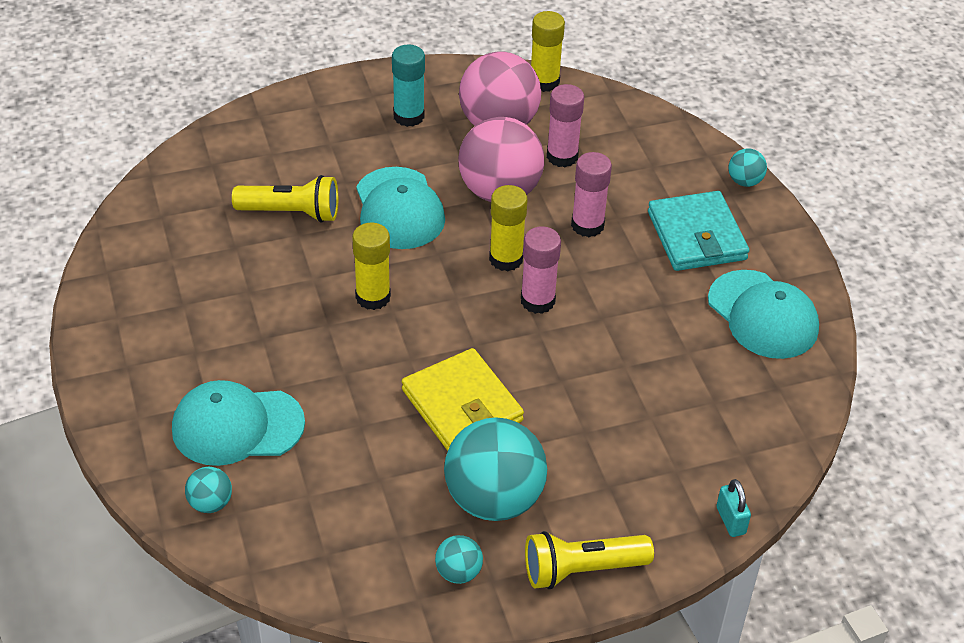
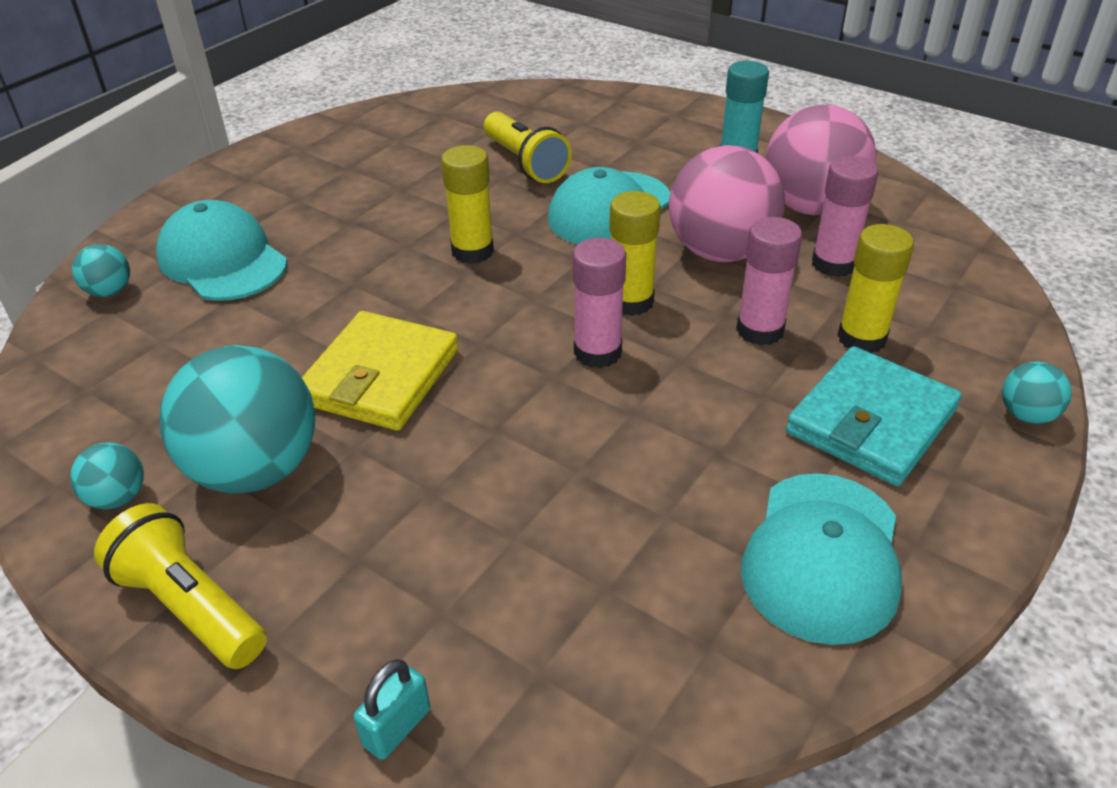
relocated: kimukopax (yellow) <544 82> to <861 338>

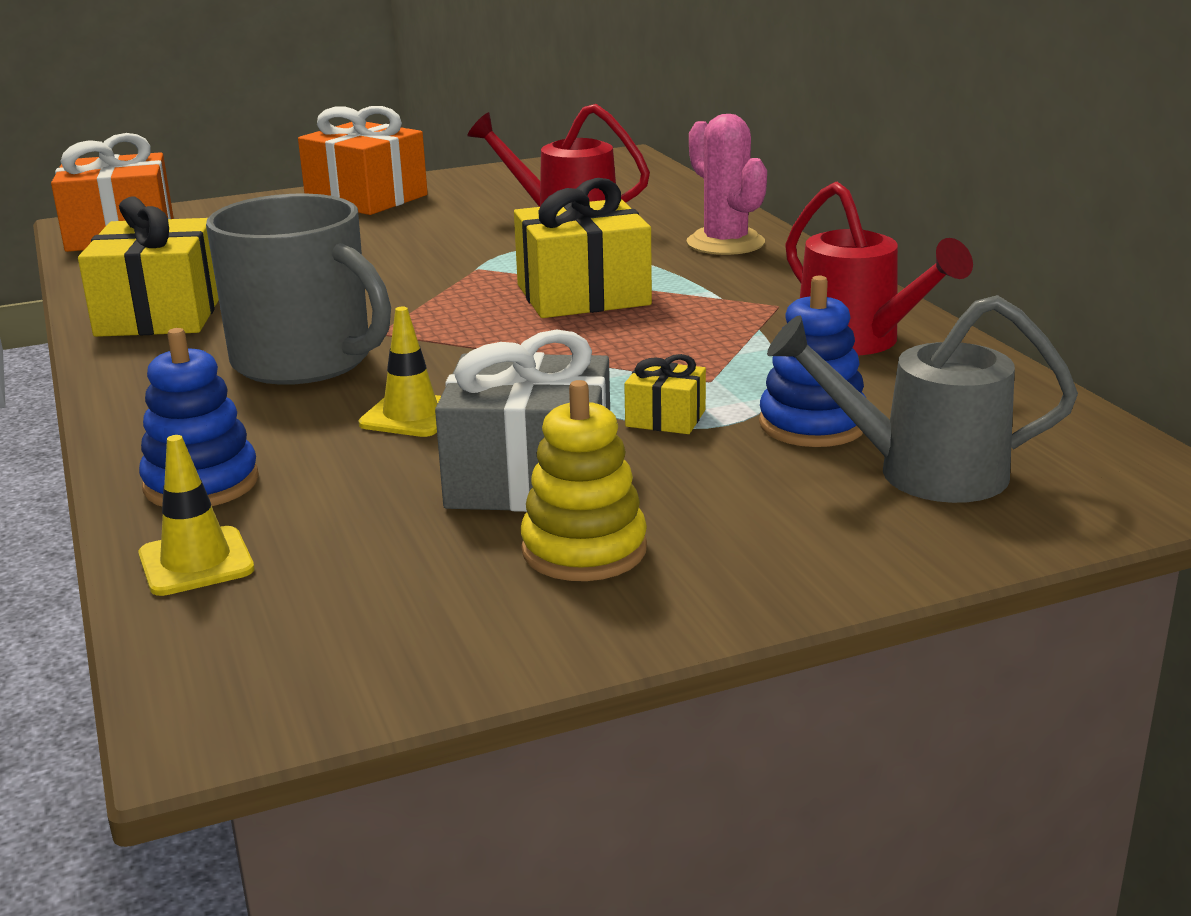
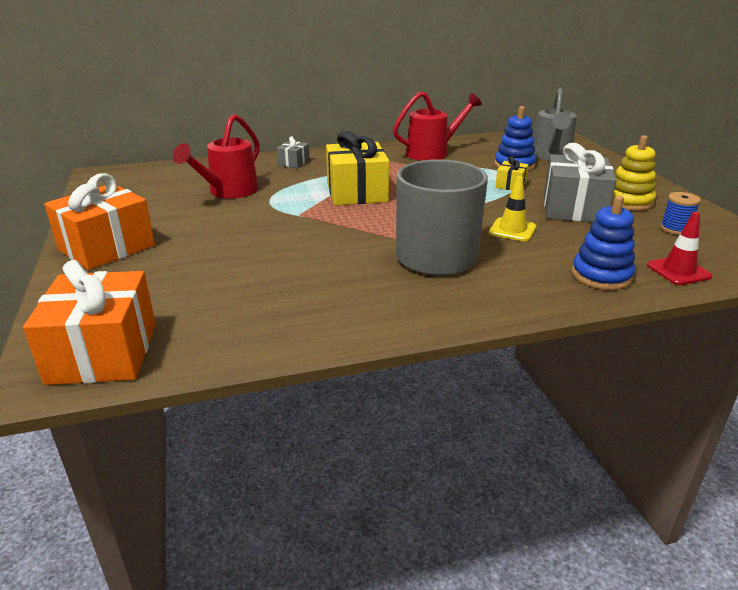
missing: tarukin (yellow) <160 314>
appeared: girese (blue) <675 229>
exchanged: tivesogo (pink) <725 243> to tarukin (grey) <293 163>
colour: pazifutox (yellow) <196 562> to pazifutox (red) <678 271>

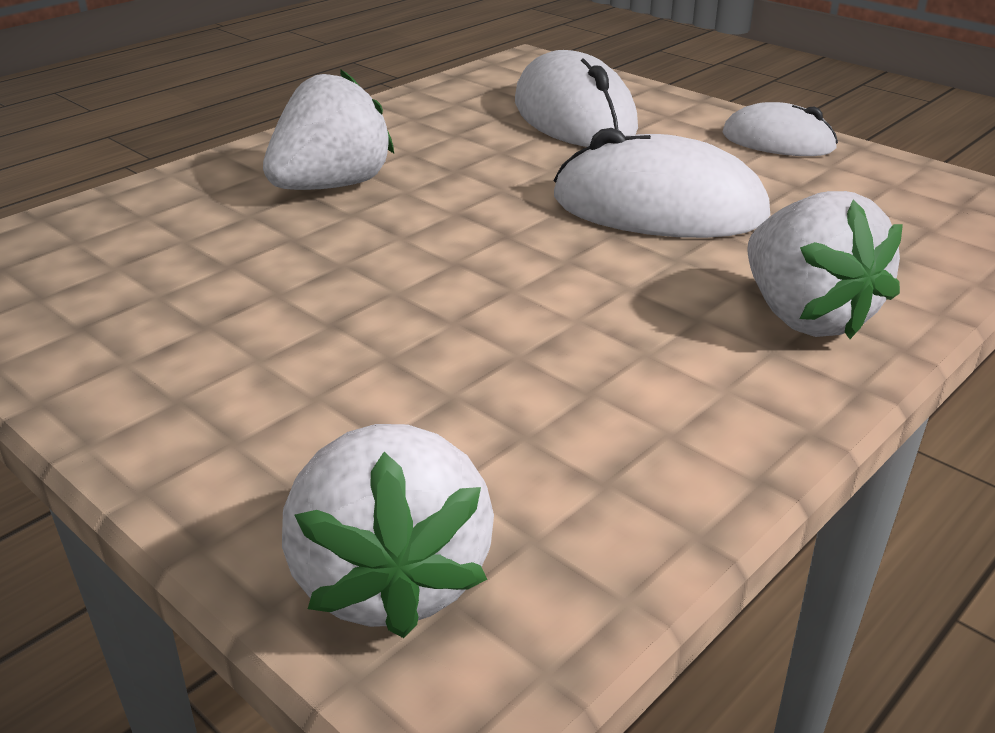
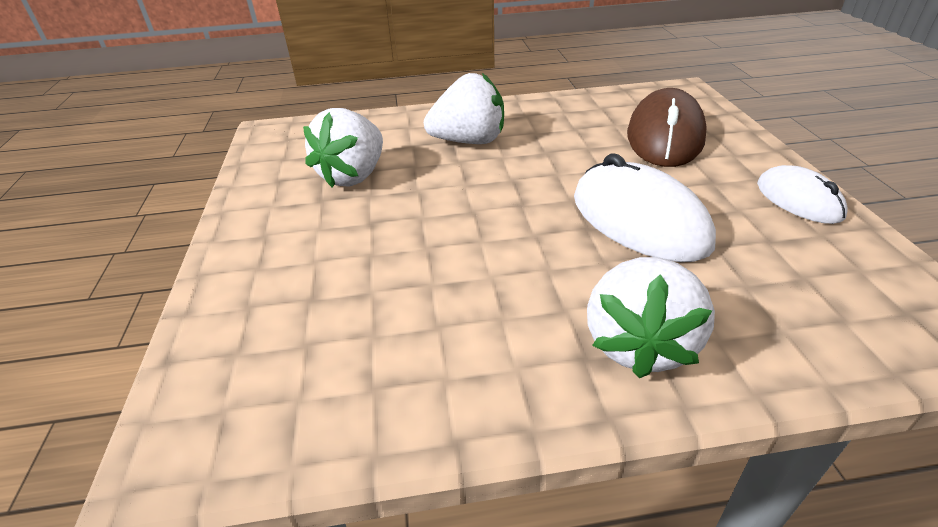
relocated: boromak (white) <391 579> to <353 176>
colour: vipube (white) <574 116> to vipube (brown) <664 137>

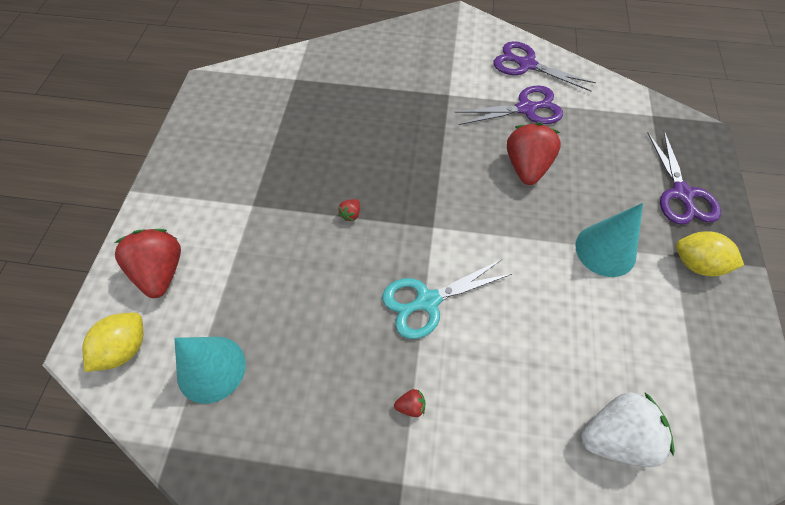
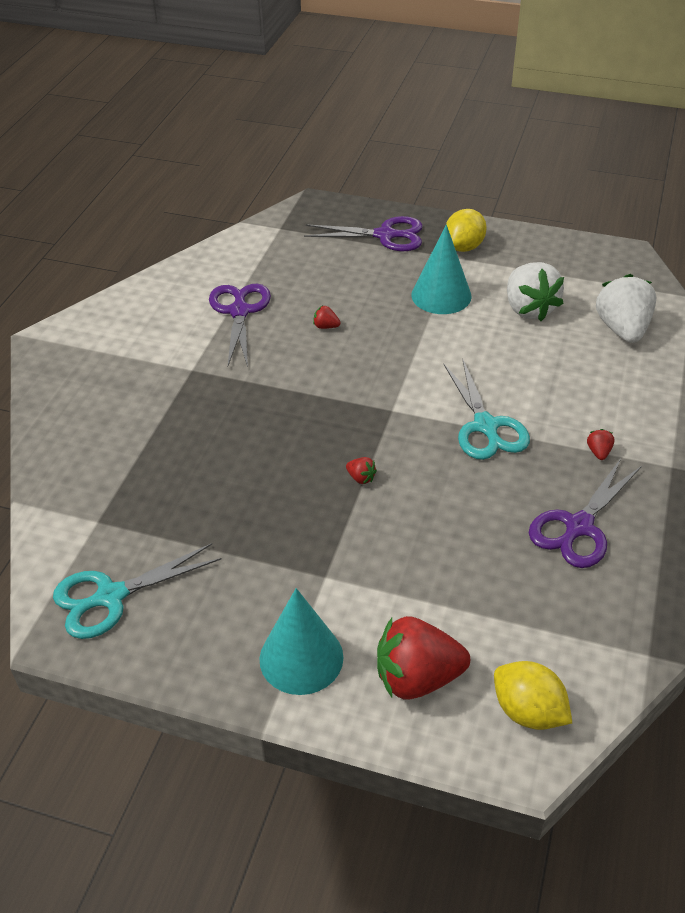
appeared: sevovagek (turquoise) <110 597>; boromak (white) <529 309>
relocated: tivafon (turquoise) <211 369> to <301 658>; sevovagek (purple) <526 65> to <578 527>
size: boromak (red) <526 167> = <326 326> x0.41

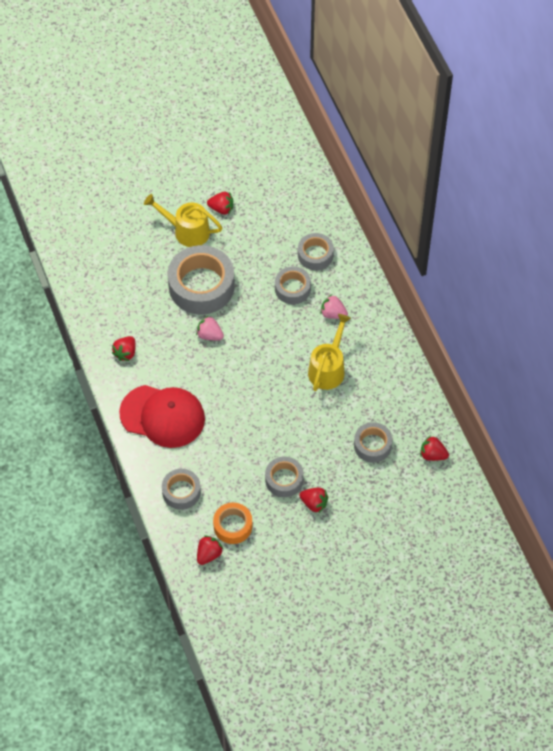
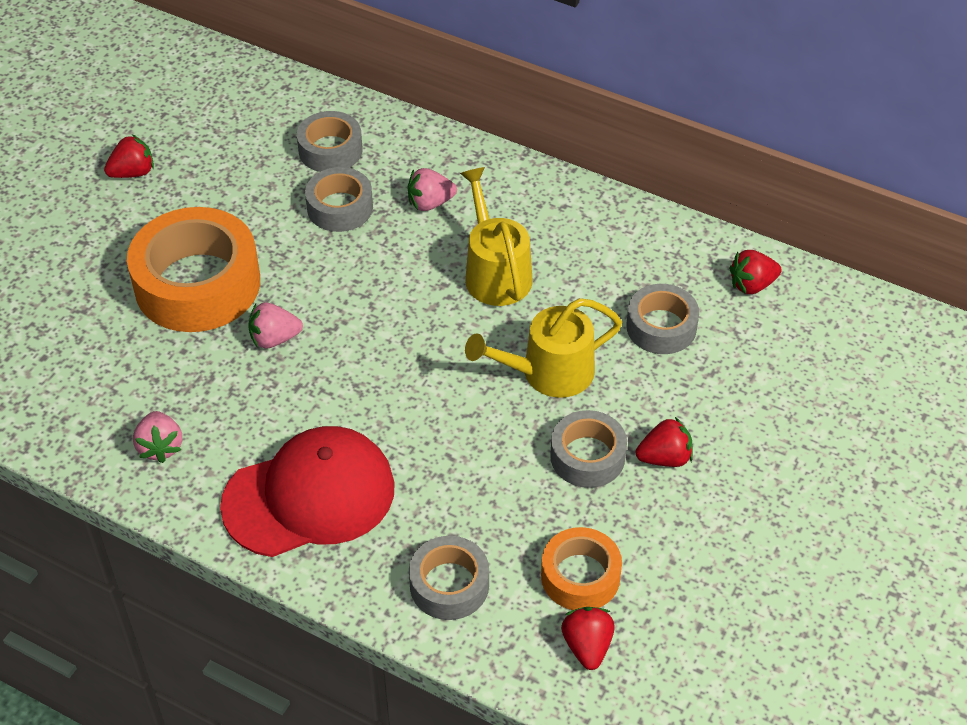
relocated: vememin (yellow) <187 231> to <549 373>
colour: boromak (red) <125 353> to boromak (pink) <160 447>; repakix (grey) <201 286> to repakix (orange) <197 284>

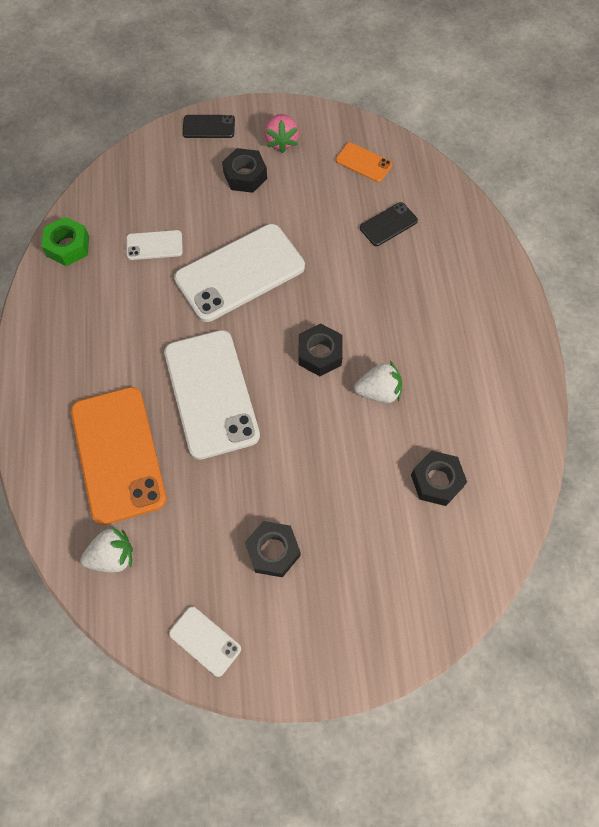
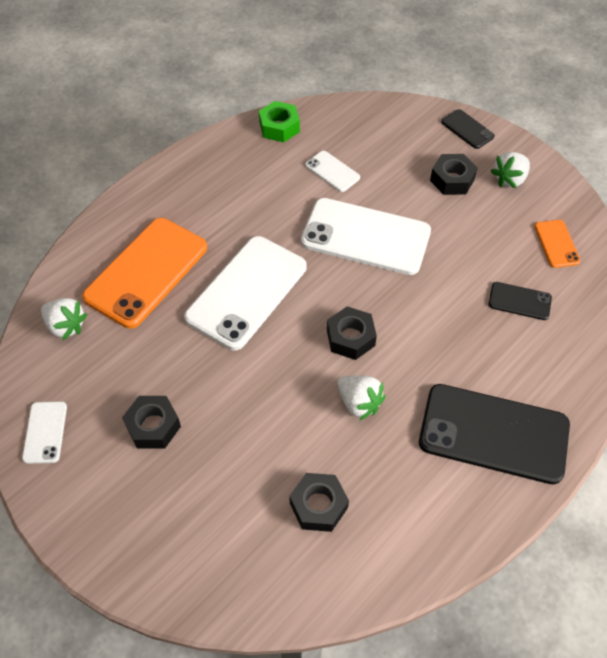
appeared: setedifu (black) <493 433>
colour: boromak (pink) <281 141> to boromak (white) <509 179>

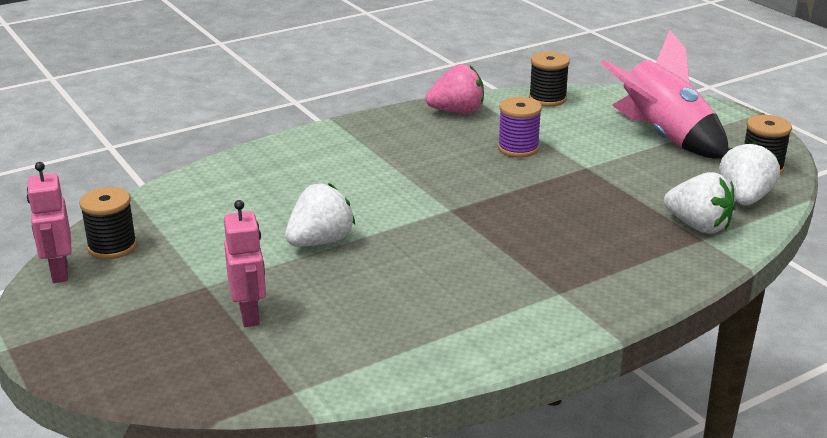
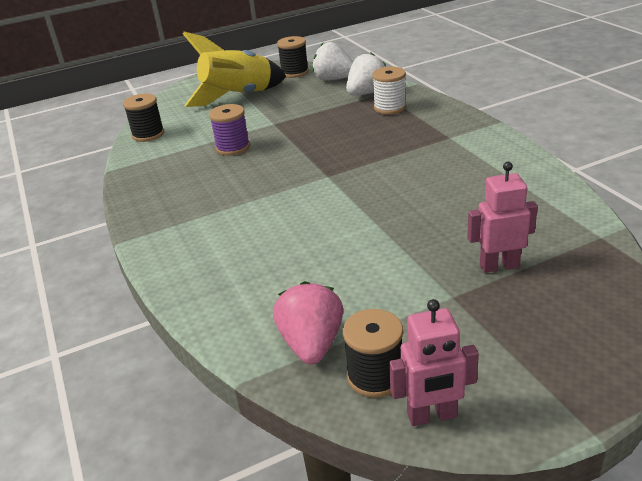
missing: boromak (white) <320 242>
appeared: girese (white) <389 108>
relocated: boromak (pink) <457 112> to <312 344>
colour: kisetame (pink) <663 137> to kisetame (yellow) <238 97>

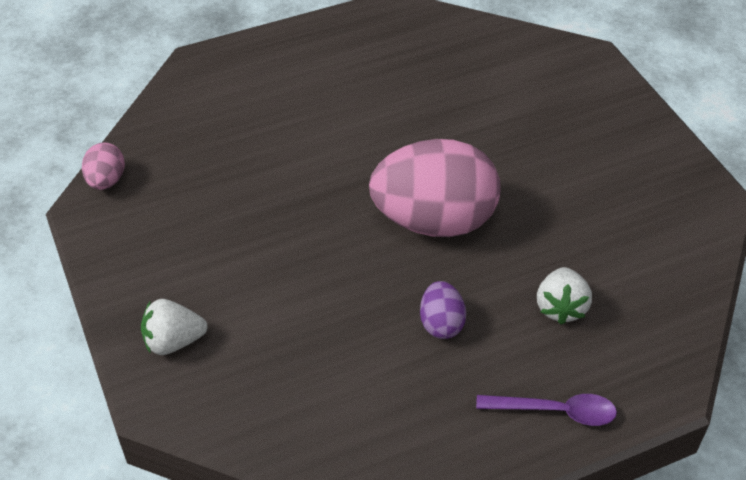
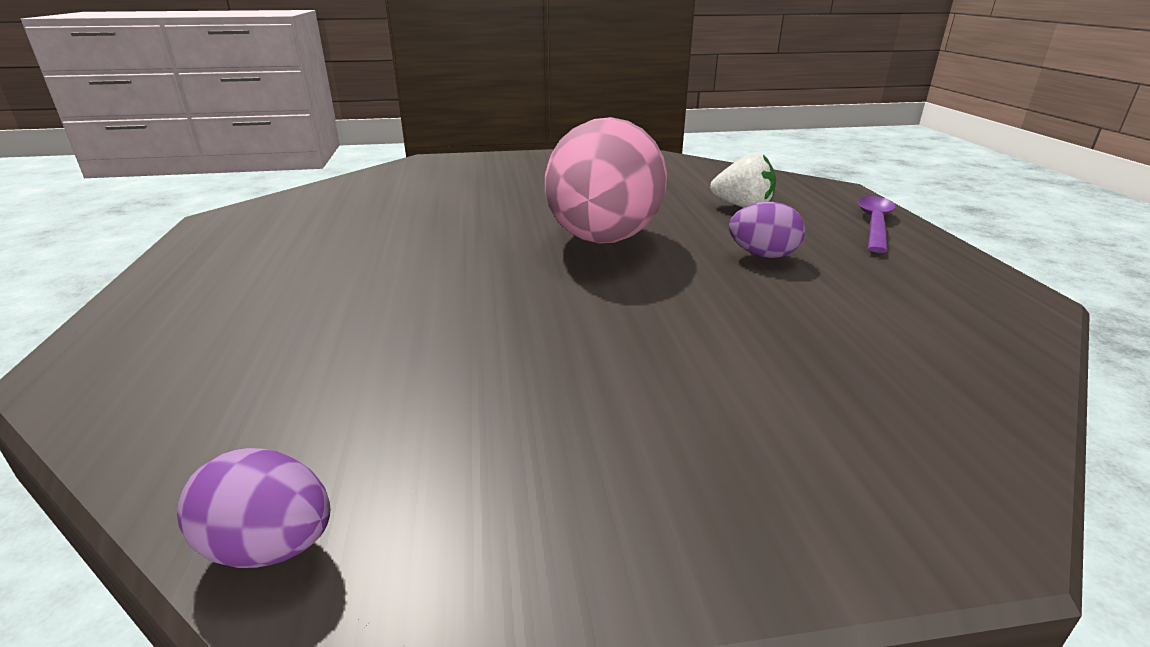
missing: boromak (white) <174 341>
colour: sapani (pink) <106 181> to sapani (purple) <270 547>

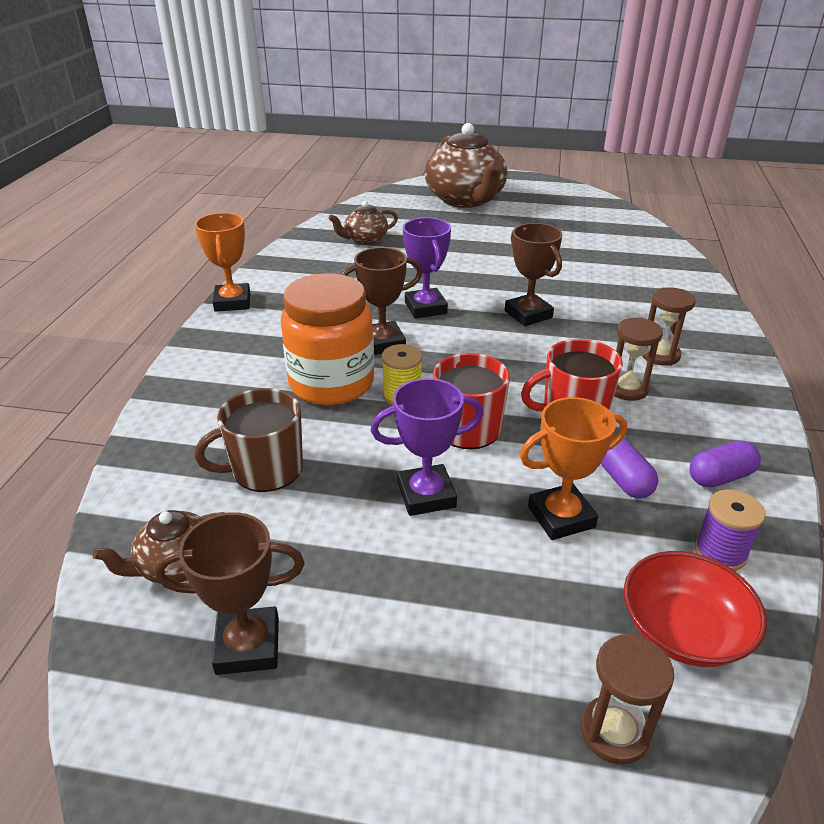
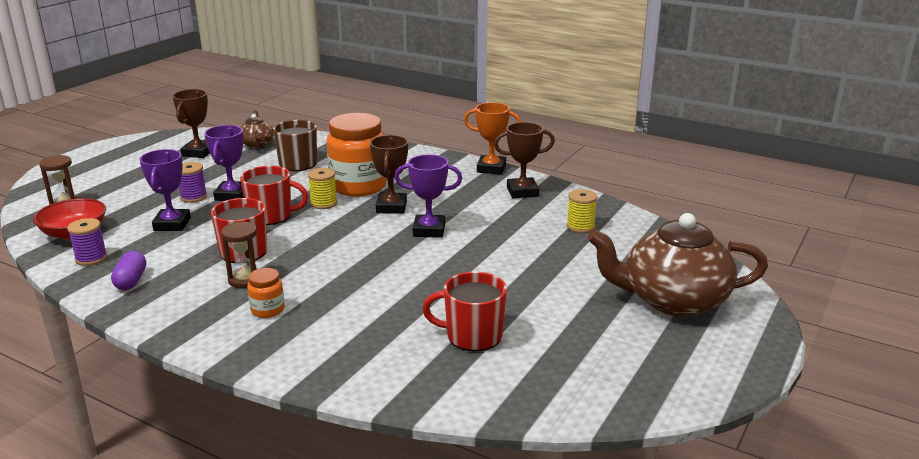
missing: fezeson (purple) <623 480>
appeared: girese (purple) <193 197>; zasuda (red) <472 336>
relocated: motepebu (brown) <528 314> to <522 192>
exchanged: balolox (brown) <365 239> to girese (yellow) <580 227>; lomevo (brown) <660 355> to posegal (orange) <267 310>
colour: motepebu (orange) <561 517> to motepebu (purple) <172 224>

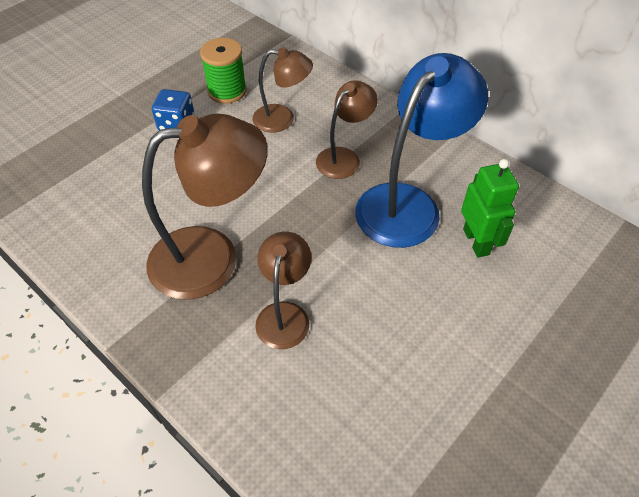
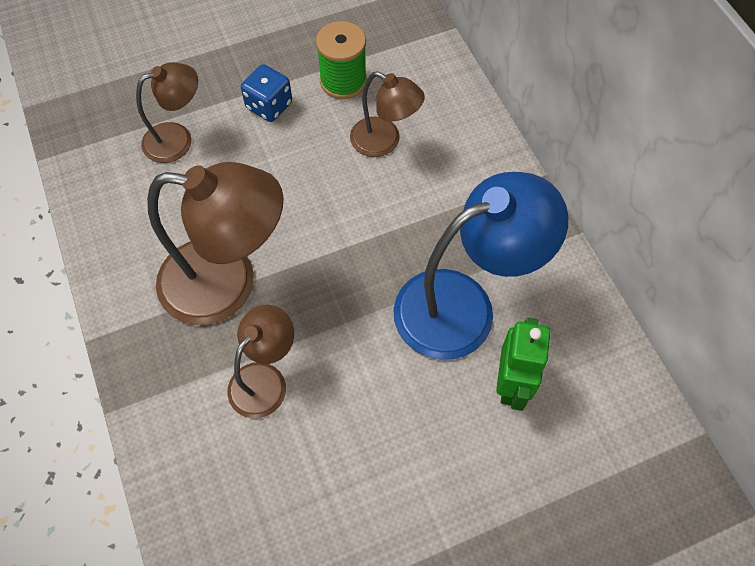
relocated: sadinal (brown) <344 157> to <178 139>

